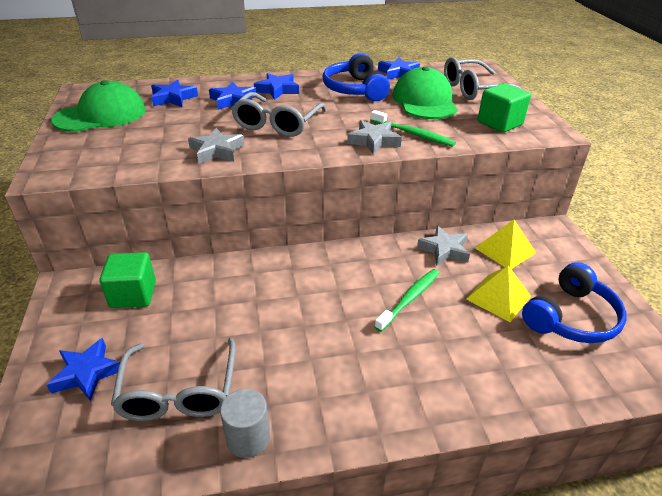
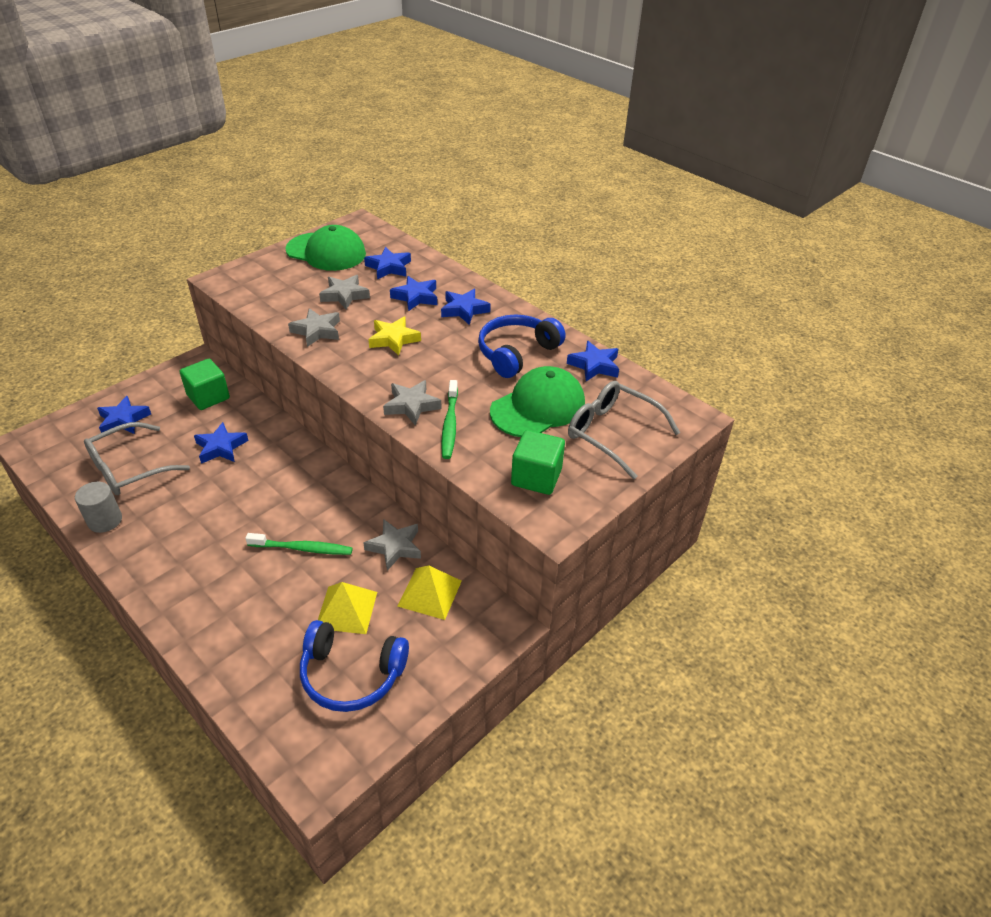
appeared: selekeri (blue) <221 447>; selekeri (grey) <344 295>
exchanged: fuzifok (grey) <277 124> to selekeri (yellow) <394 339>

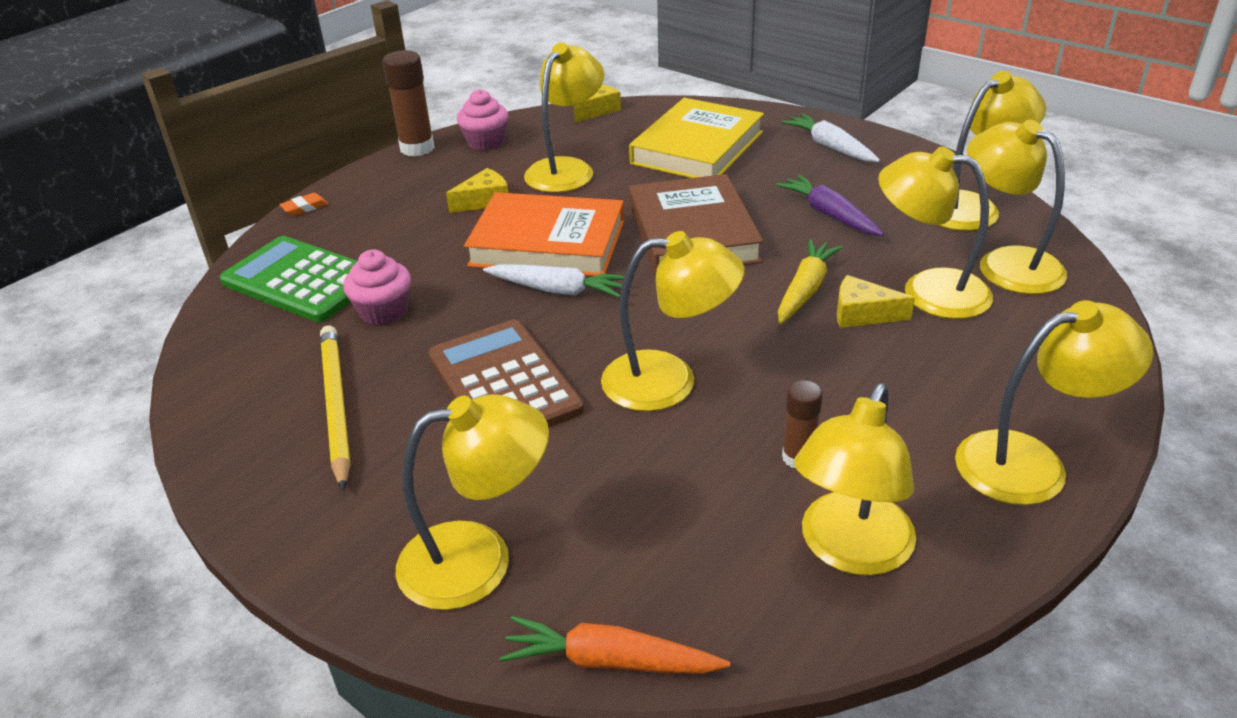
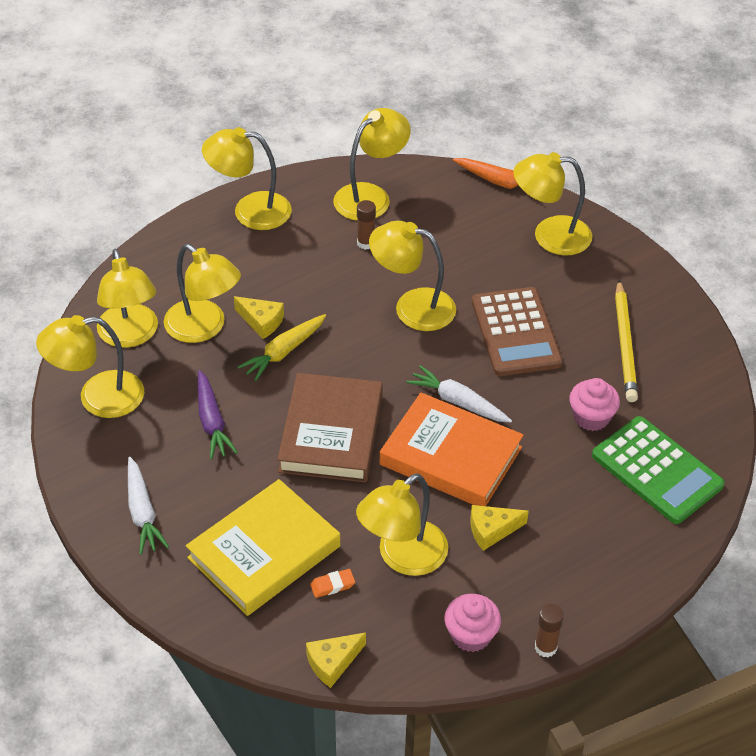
relocated: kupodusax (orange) <305 208> to <332 585>
size: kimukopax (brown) <417 148> = <545 647> x0.60

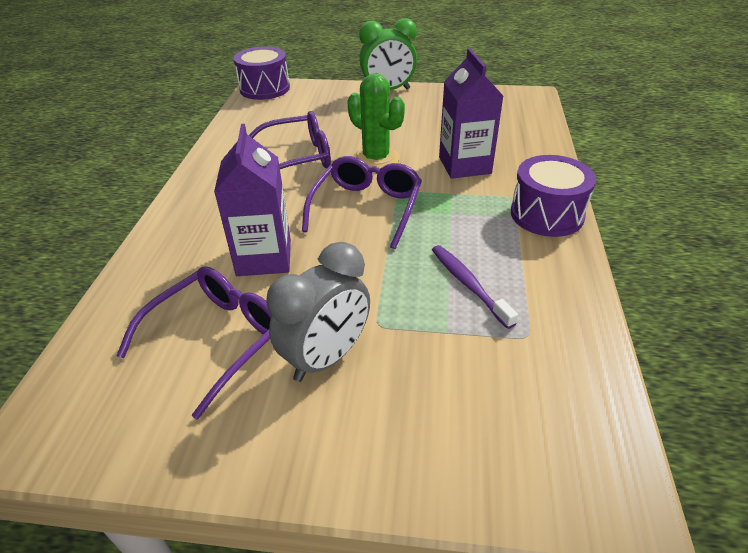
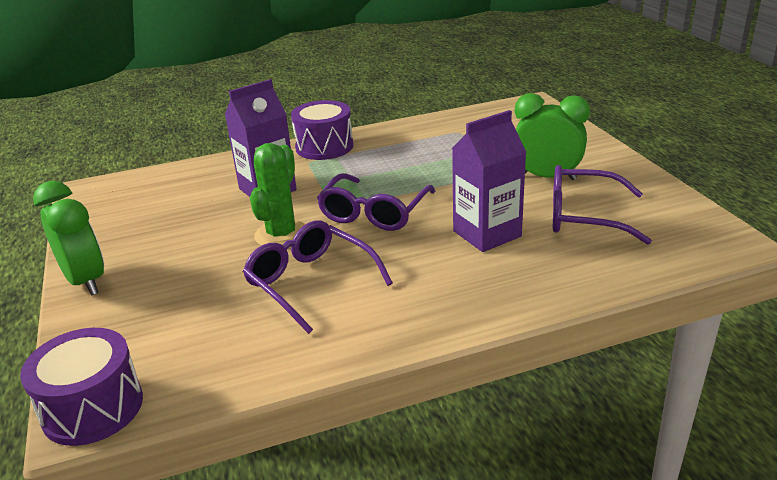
missing: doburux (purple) <469 285>
colour: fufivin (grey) <326 357> to fufivin (green) <547 177>
spun: fuzifok (purple) <367 207> = <374 213> 60 degrees counterclockwise

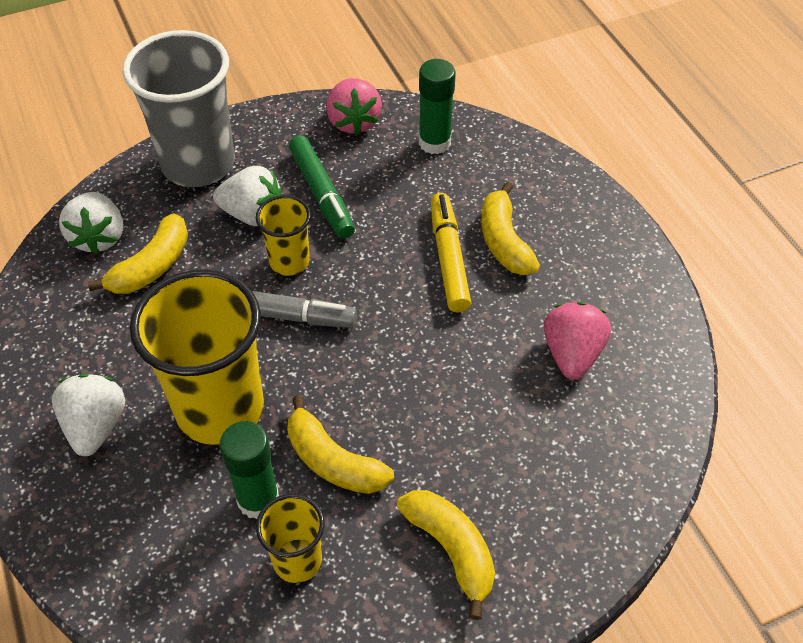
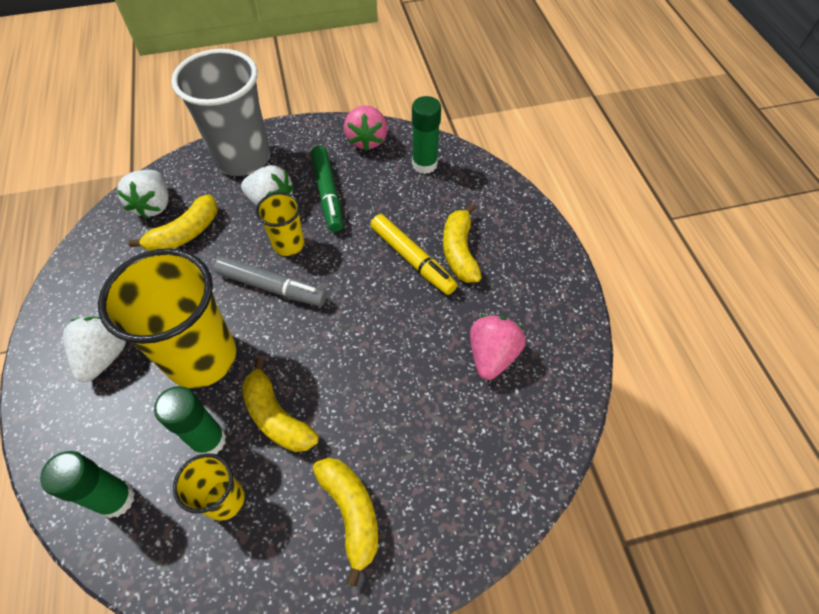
appeared: kimukopax (green) <116 499>
spun: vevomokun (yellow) <449 258> = <412 259> 135 degrees clockwise

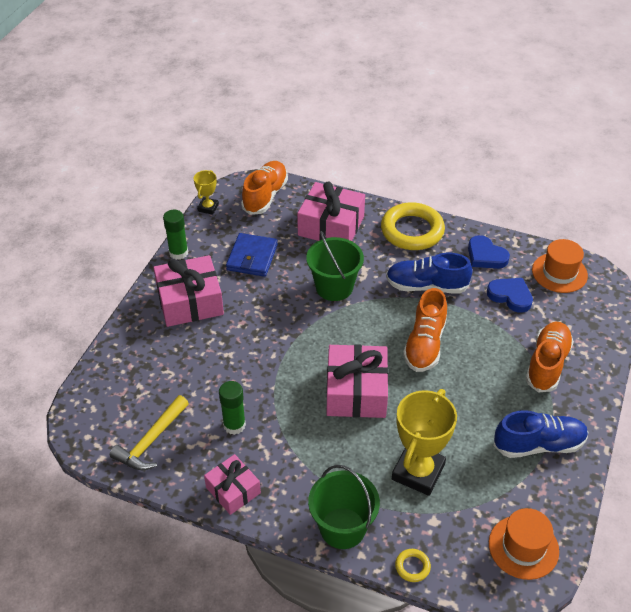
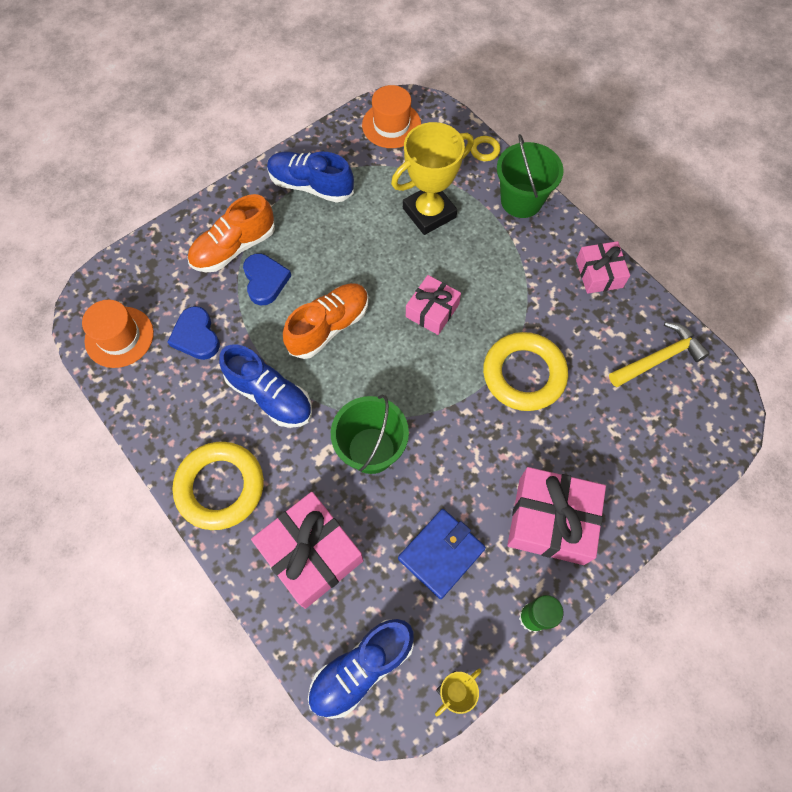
missing: kimukopax (green) <234 425>
appeared: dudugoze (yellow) <524 374>
relocated: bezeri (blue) <485 256> to <265 280>
colour: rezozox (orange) <265 196> to rezozox (blue) <361 668>
size: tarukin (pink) <356 391> = <432 310> x0.61

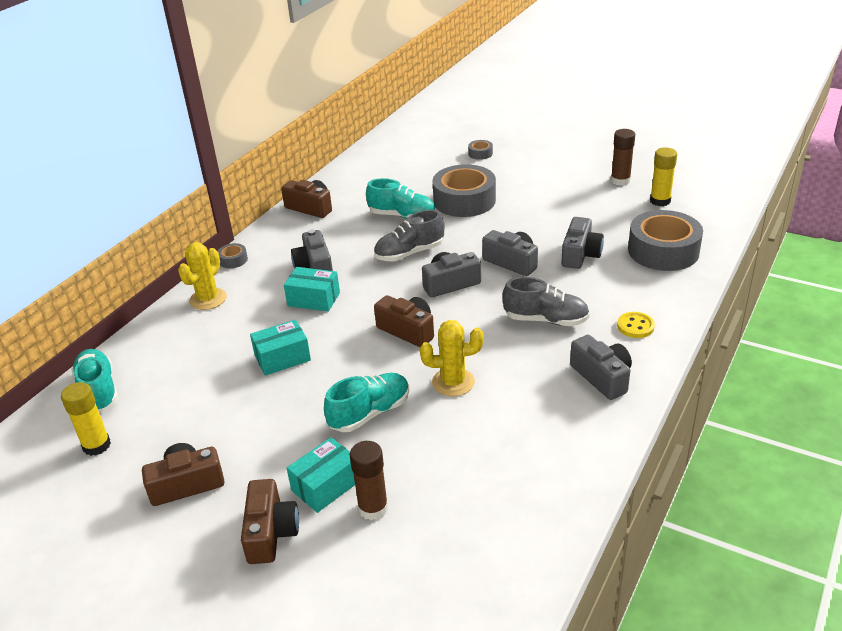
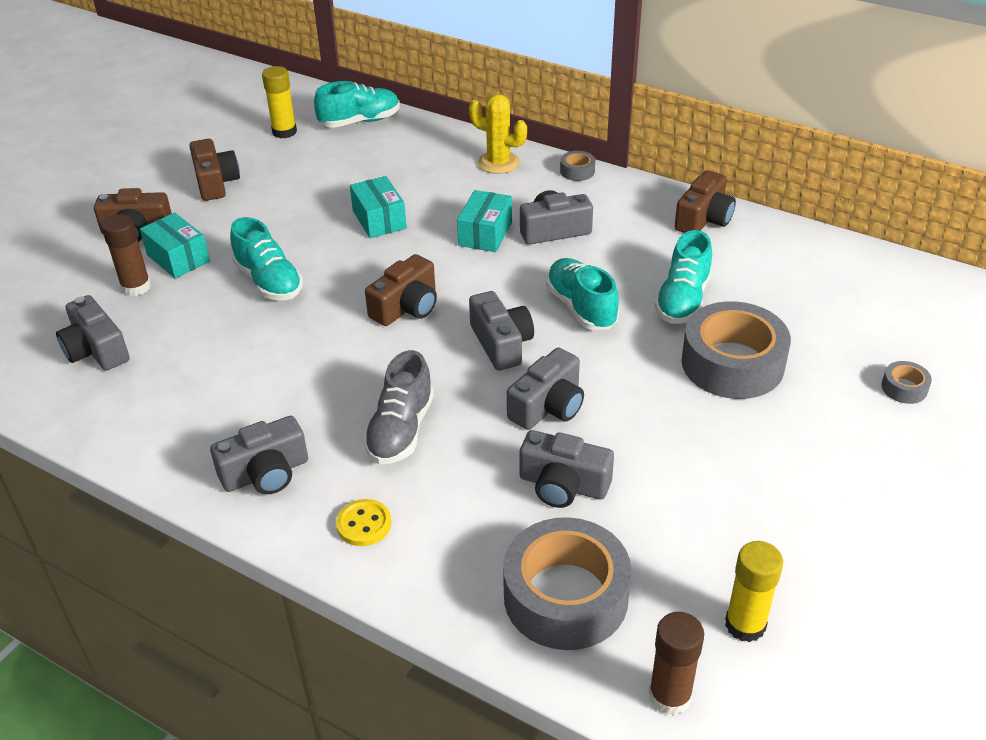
missing: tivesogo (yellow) <453 382>
appeared: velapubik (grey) <96 350>
relocated: kimukopax (brown) <620 180> to <669 696>
colour: rezozox (grey) <409 253> to rezozox (turquoise) <581 307>

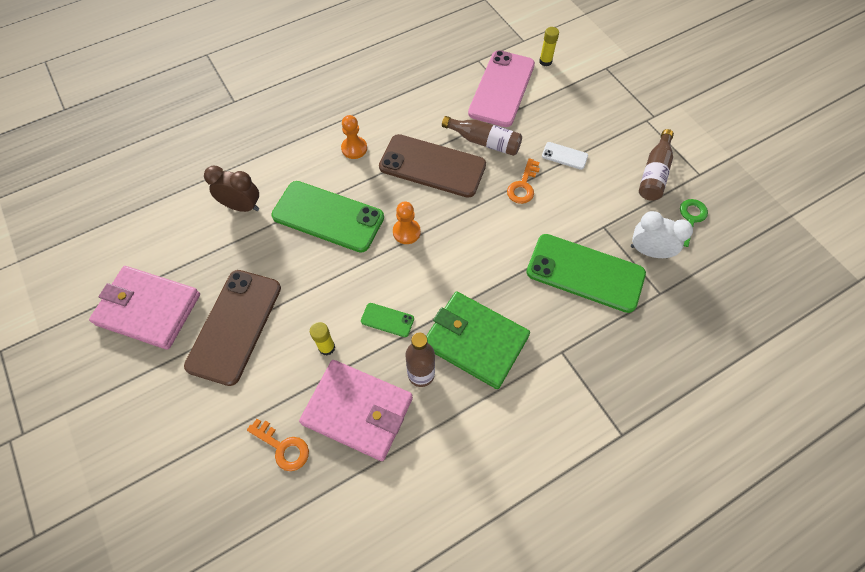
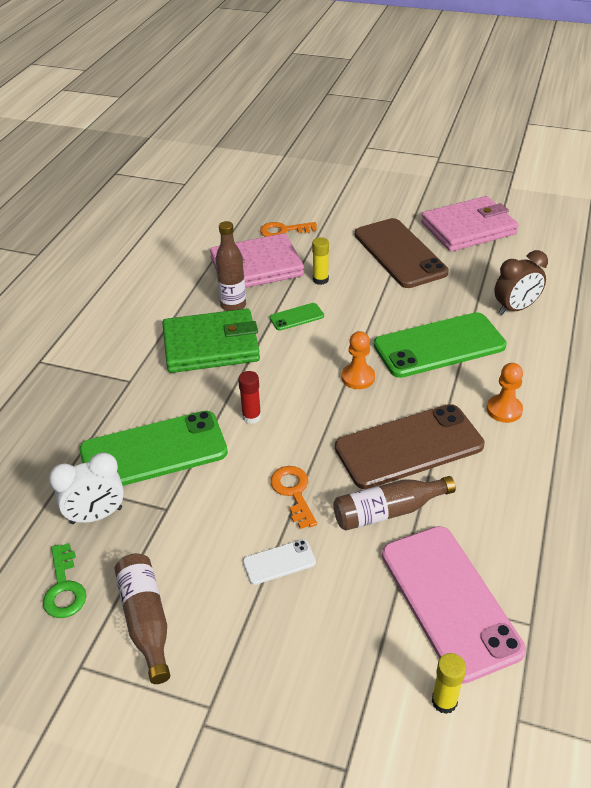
appeared: kimukopax (red) <251 417>

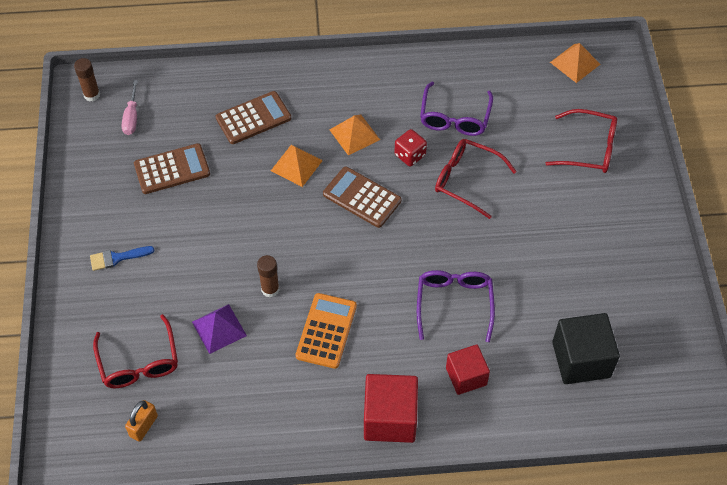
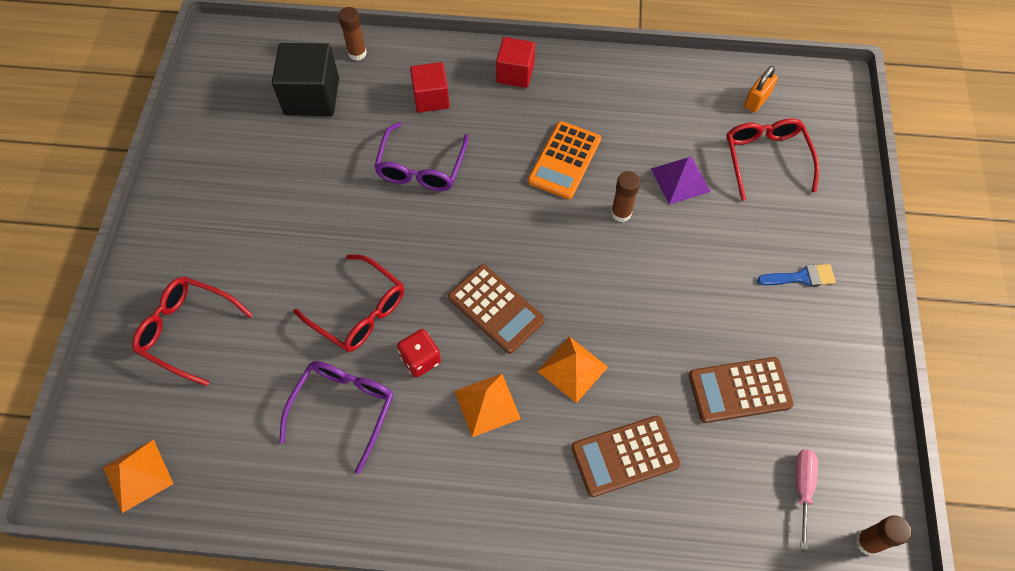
appeared: kimukopax (brown) <357 53>
size: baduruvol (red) <390 418> = <515 73> x0.65

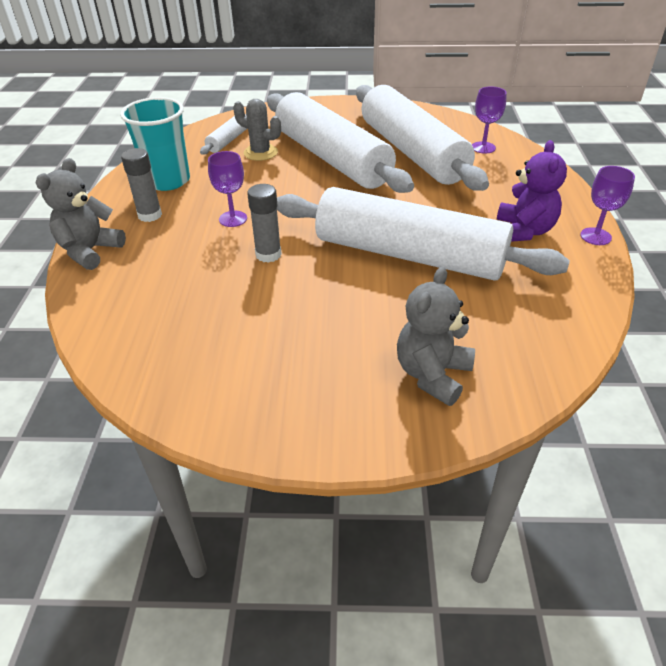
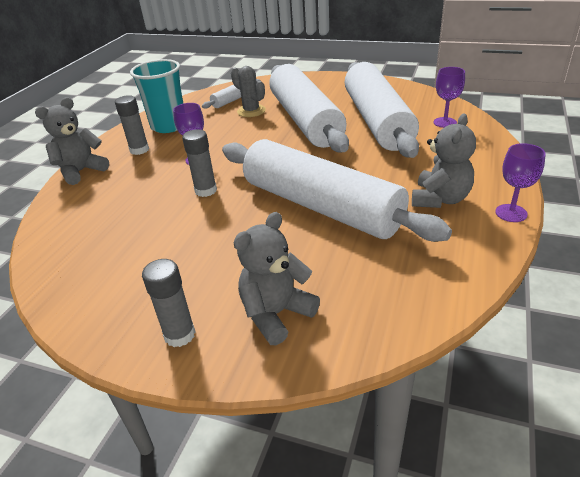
appeared: kimukopax (grey) <179 335>
colour: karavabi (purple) <523 231> to karavabi (grey) <440 199>

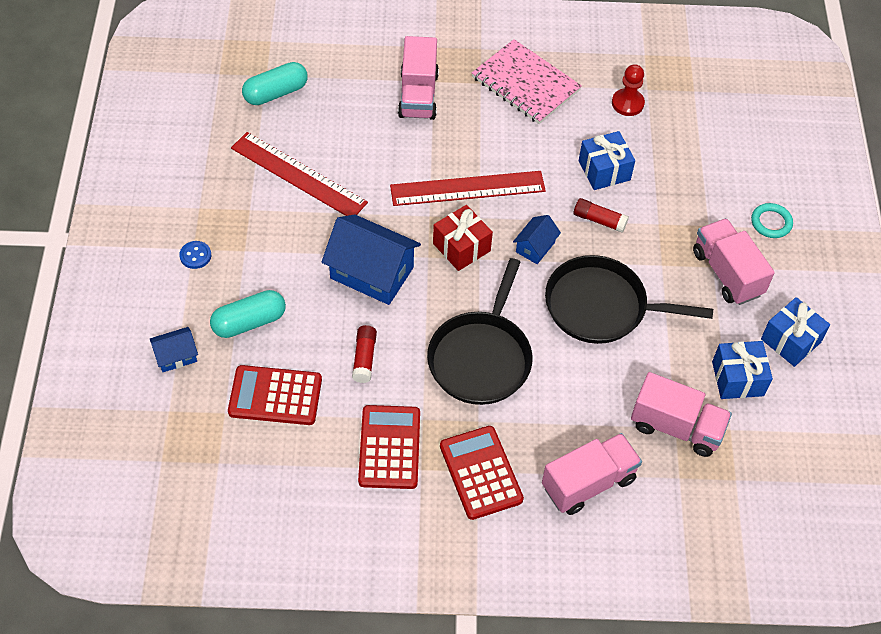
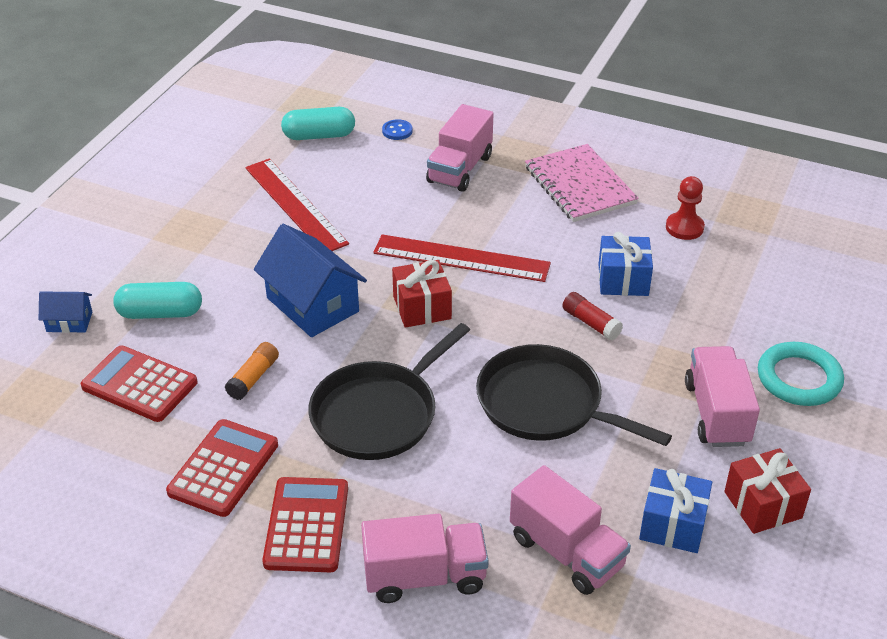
missing: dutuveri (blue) <535 247>
relocated: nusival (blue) <195 255> to <397 131>
colour: kimukopax (red) <364 358> to kimukopax (orange) <253 378>; tarukin (blue) <790 340> to tarukin (red) <762 505>
size: dudugoze (turquoise) <771 222> = <799 378> x1.61

